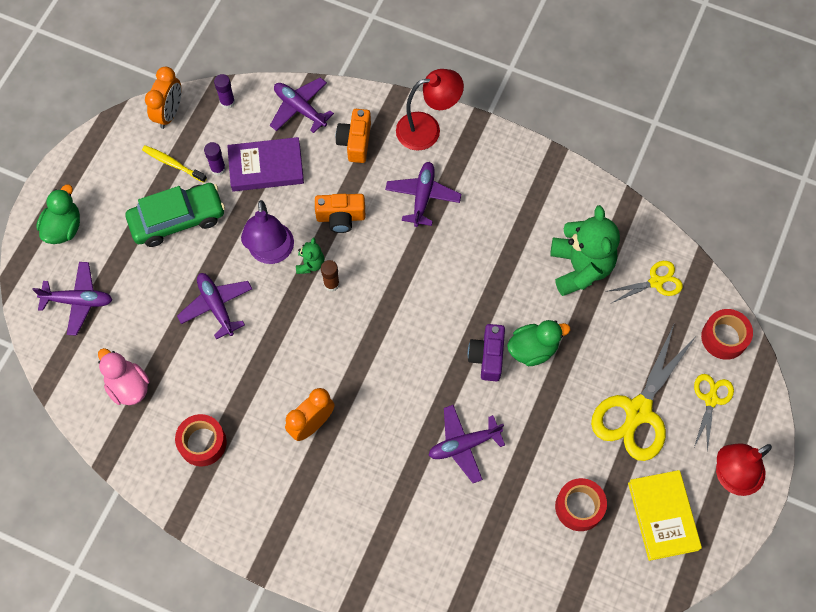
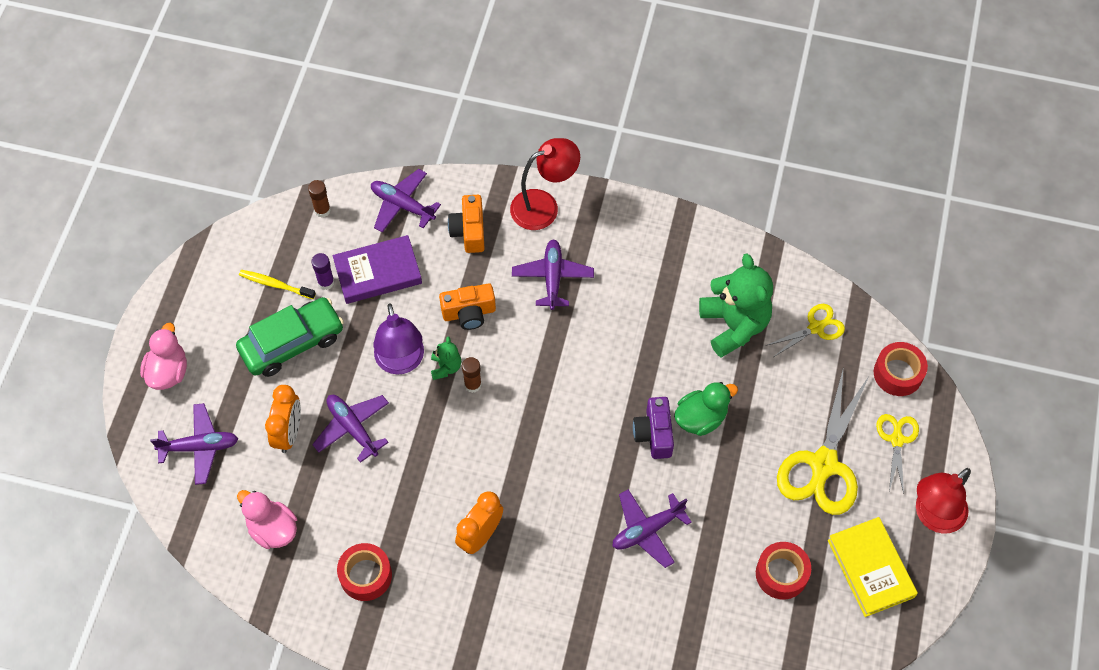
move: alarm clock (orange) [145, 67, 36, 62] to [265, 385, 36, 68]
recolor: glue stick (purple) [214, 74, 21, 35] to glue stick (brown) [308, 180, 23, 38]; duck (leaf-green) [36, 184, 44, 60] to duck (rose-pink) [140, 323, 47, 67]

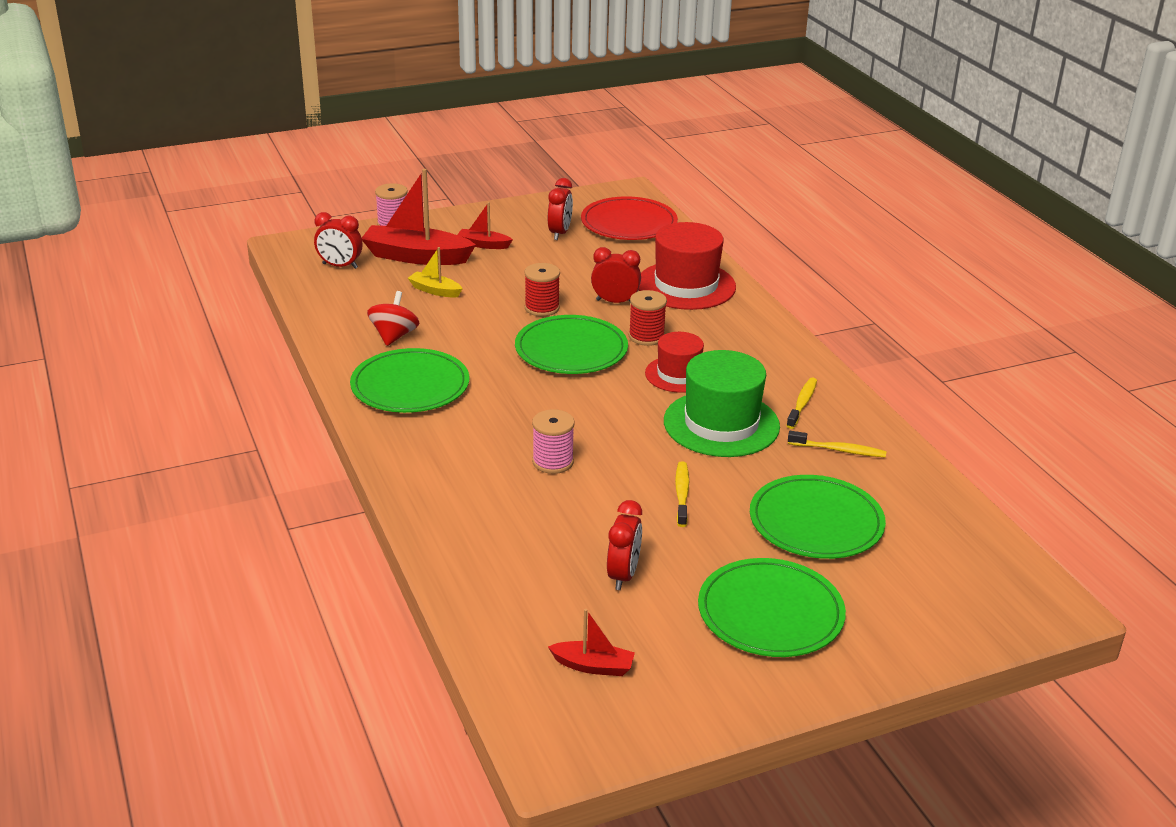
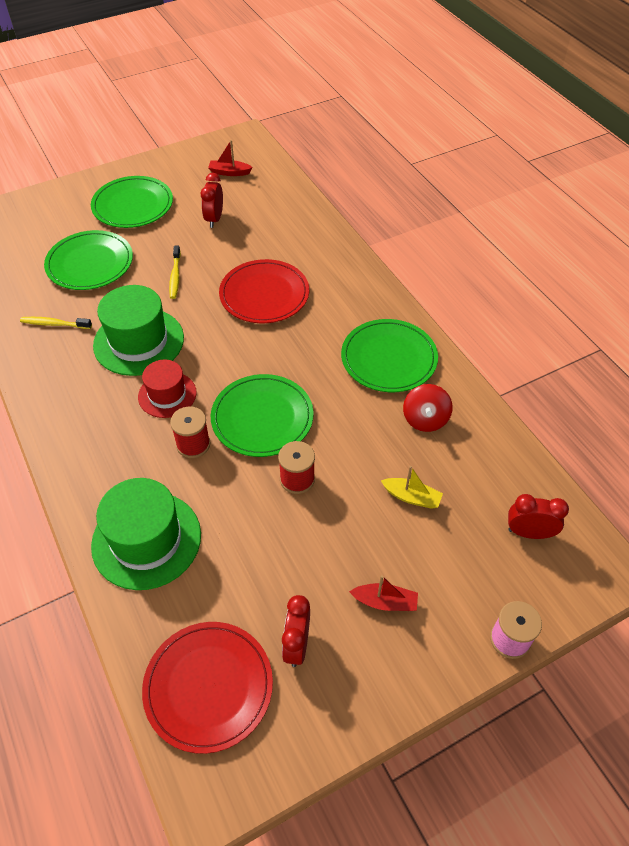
delete: toy boat (red) [362, 169, 114, 96]; alarm clock (red) [591, 247, 50, 56]; toothbrush (yellow) [786, 377, 31, 52]
replace: reel of thread (rose-pink) [532, 409, 43, 65] to flat dish (red) [219, 259, 90, 64]
recolor: tall hat (red) [638, 222, 98, 88] to tall hat (leaf-green) [91, 478, 110, 112]

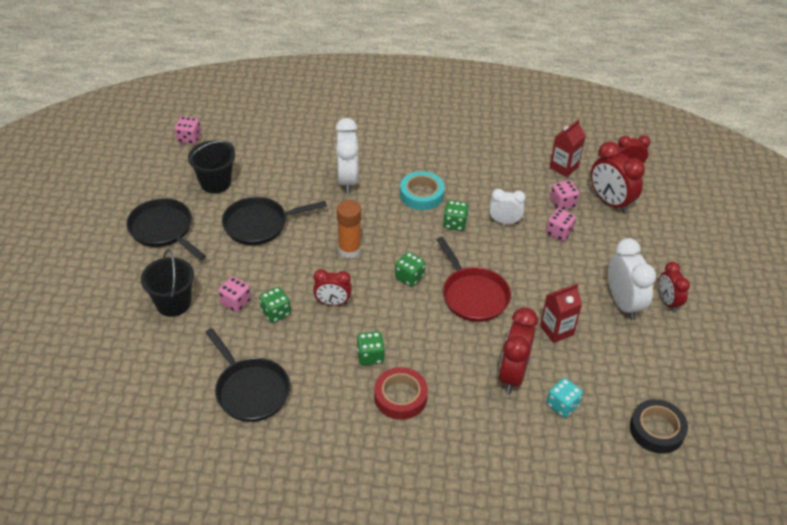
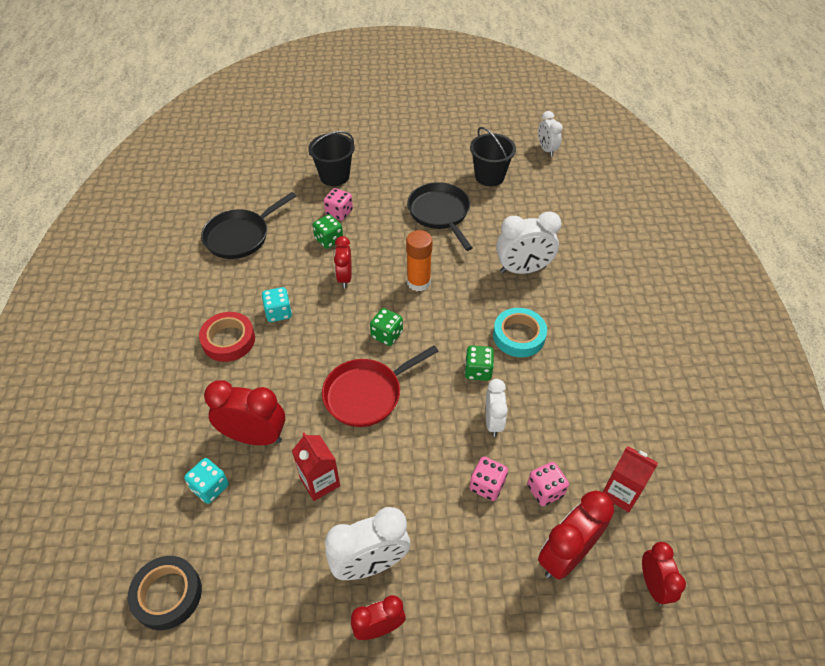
delete: frying pan (jet-black) [126, 198, 80, 62]
replace: game die (rose-pink) [175, 116, 26, 28] to alarm clock (snow-white) [538, 111, 25, 46]
recolor: game die (leaf-green) [357, 331, 28, 35] to game die (turquoise) [262, 287, 30, 35]

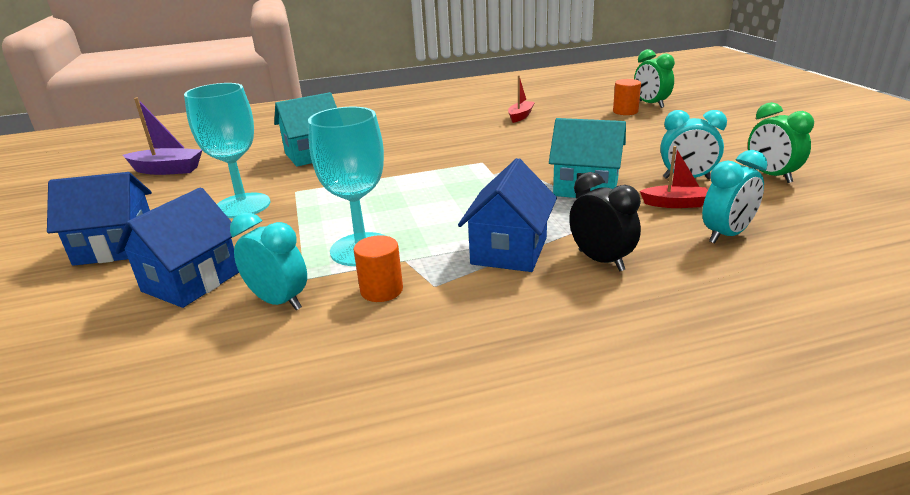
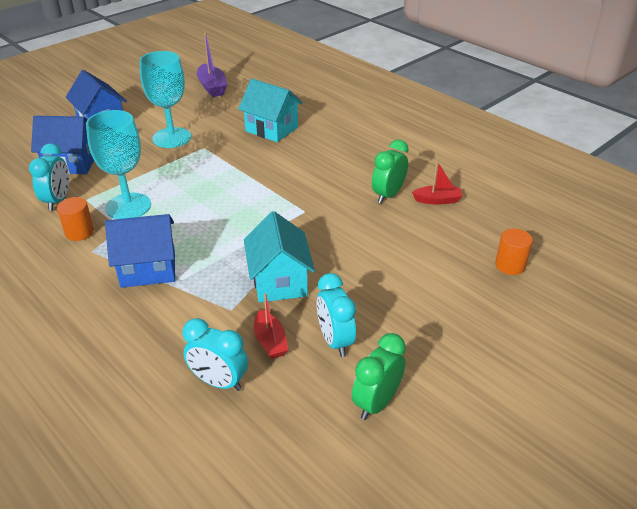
delete: alarm clock (jet-black) [569, 172, 72, 99]
move: alarm clock (leaf-green) [634, 49, 41, 59] to [372, 140, 37, 64]

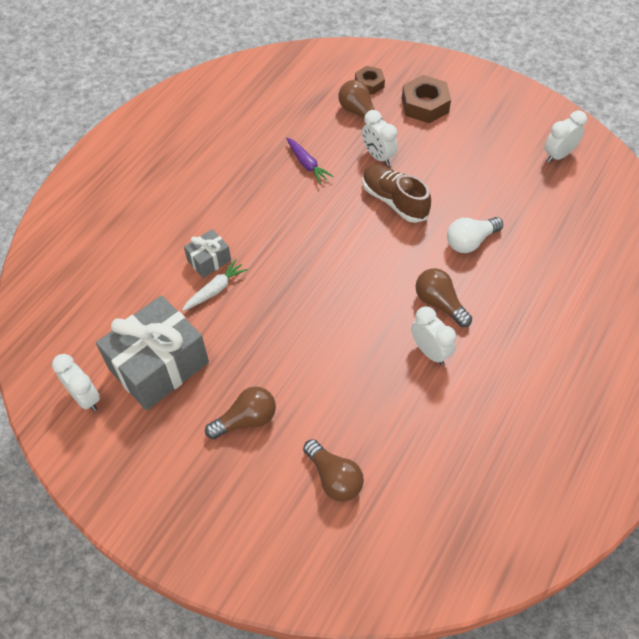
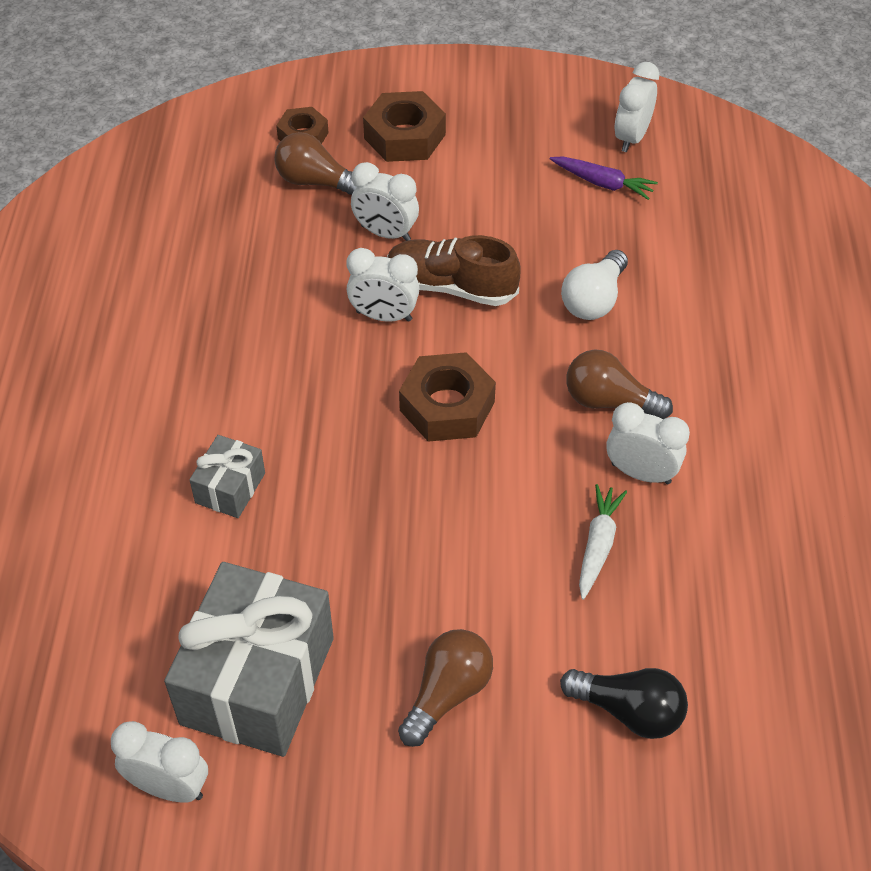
insert: alarm clock (snow-white) [347, 248, 72, 74]; hex nut (brown) [399, 352, 97, 90]
move: toy carrot (purple) [286, 138, 47, 46] to [550, 156, 108, 44]; toy carrot (snow-white) [182, 259, 66, 52] to [579, 484, 48, 116]
recolor: lightbulb (brown) [303, 439, 61, 63] to lightbulb (jet-black) [560, 668, 128, 71]

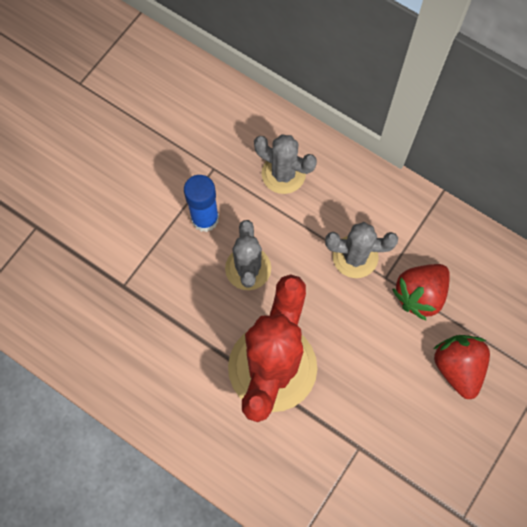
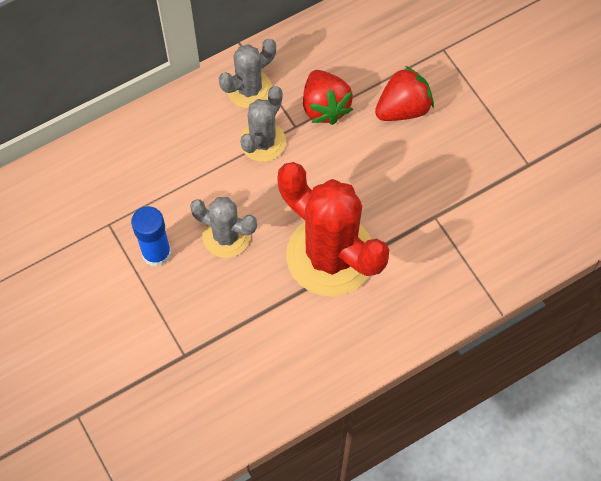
move: saguaro cactus (grey) [254, 134, 63, 60] to [219, 39, 57, 69]
rotate: berry (red) [433, 335, 57, 64] = [375, 66, 59, 55] 135 degrees clockwise

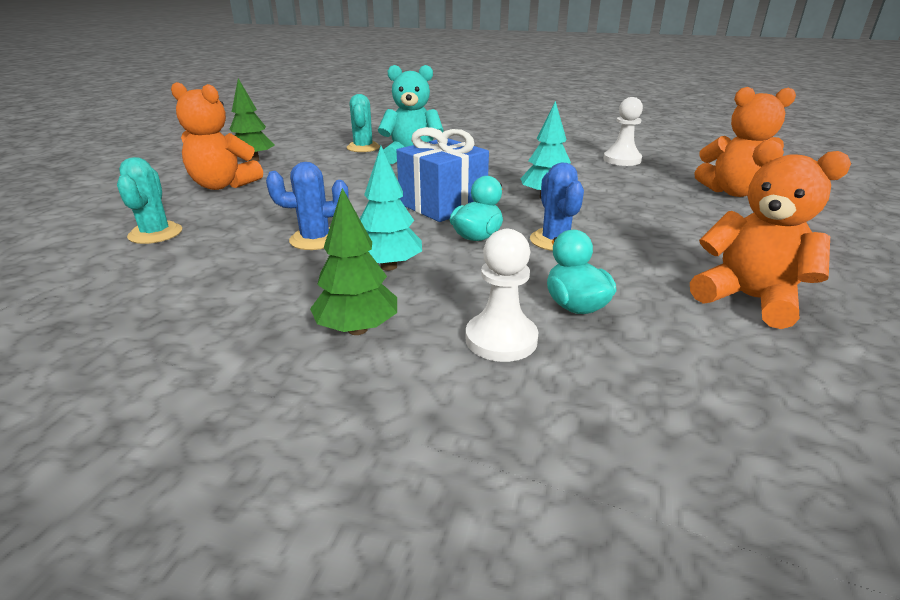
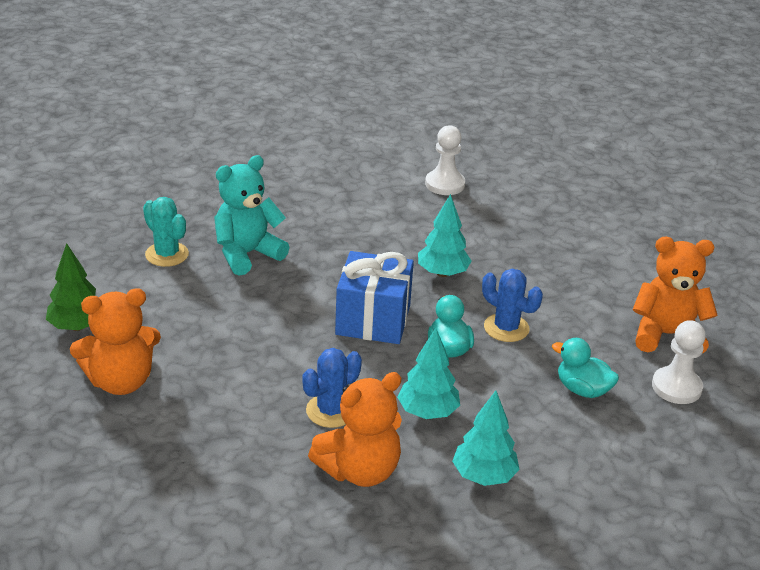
delete: saguaro cactus (turquoise) [117, 157, 65, 87]
move: teddy (orange) [694, 87, 102, 110] to [308, 372, 94, 115]; game pawn (snow-white) [466, 229, 72, 133] to [652, 320, 54, 84]
recolor: fir tree (leaf-green) [310, 188, 87, 147] to fir tree (turquoise) [452, 390, 68, 96]

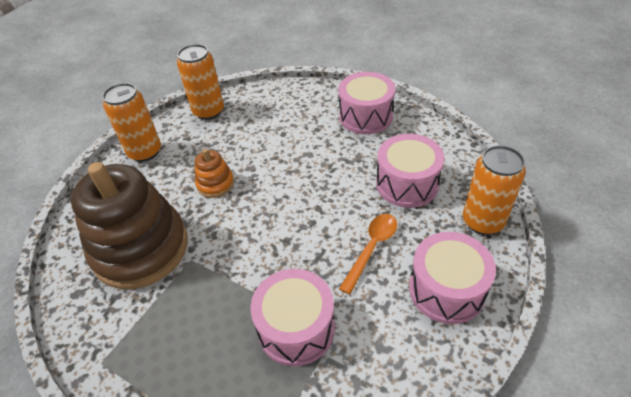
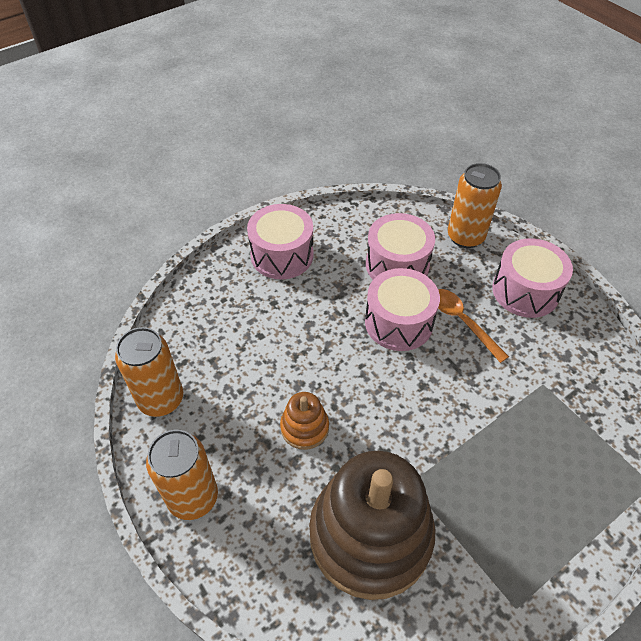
move: drum (rose-pink) [251, 269, 84, 97] to [365, 268, 75, 83]

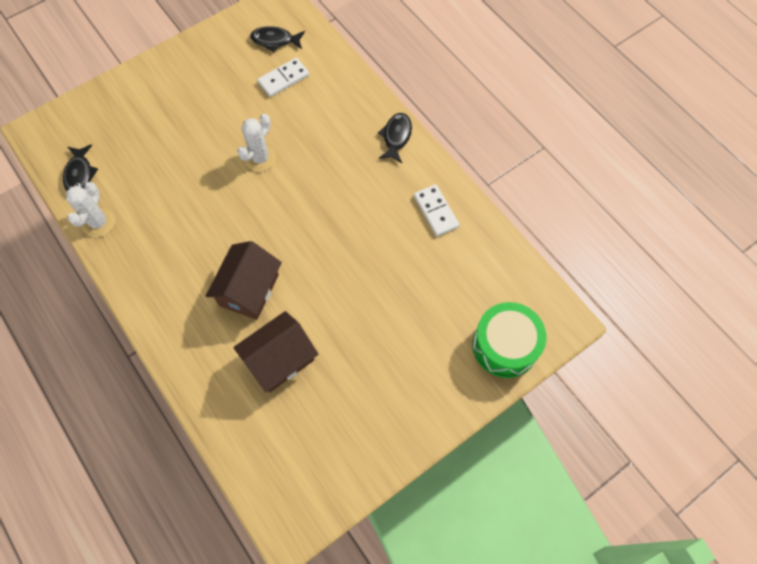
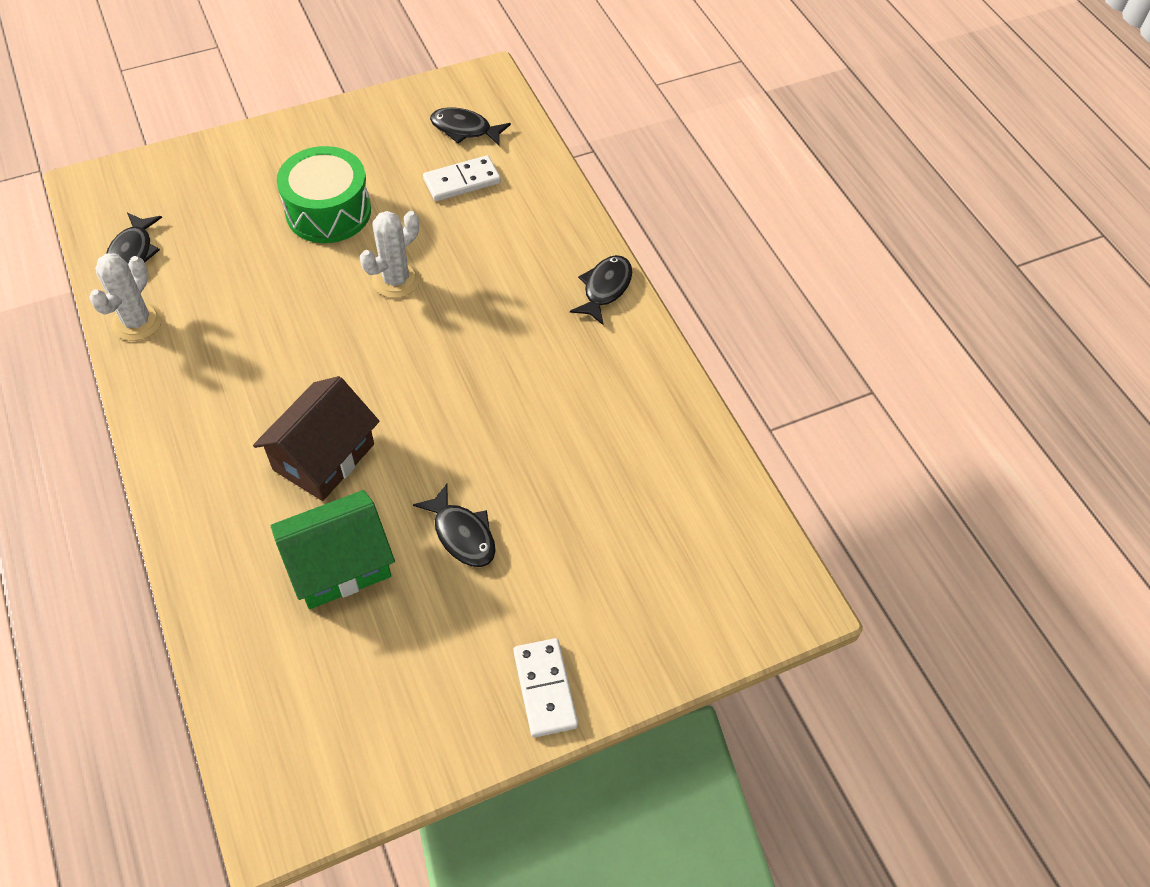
insert: toy fish (jet-black) [413, 484, 83, 83]
move: domino piece (snow-white) [414, 184, 45, 52] to [513, 638, 65, 99]; drum (leaf-green) [472, 302, 74, 76] to [277, 146, 94, 97]
recolor: cottage (brown) [233, 311, 85, 81] to cottage (leaf-green) [271, 490, 124, 119]

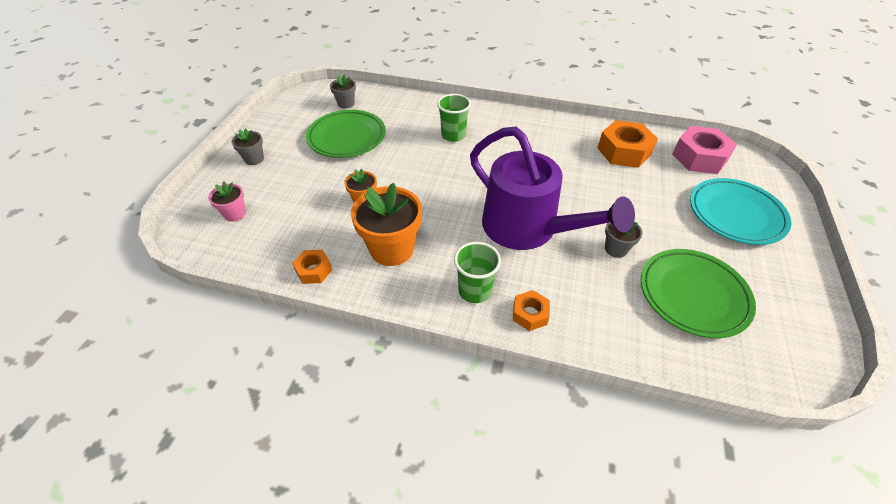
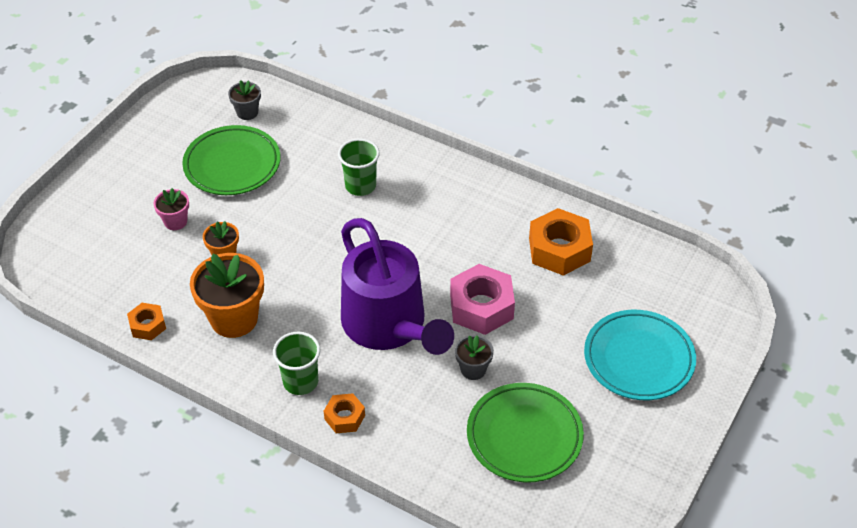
delete: potted plant (grey) [231, 128, 33, 37]
move: hex nut (rose-pink) [672, 126, 65, 48] to [450, 264, 65, 71]; potted plant (rose-pink) [208, 182, 38, 40] to [153, 188, 36, 42]

